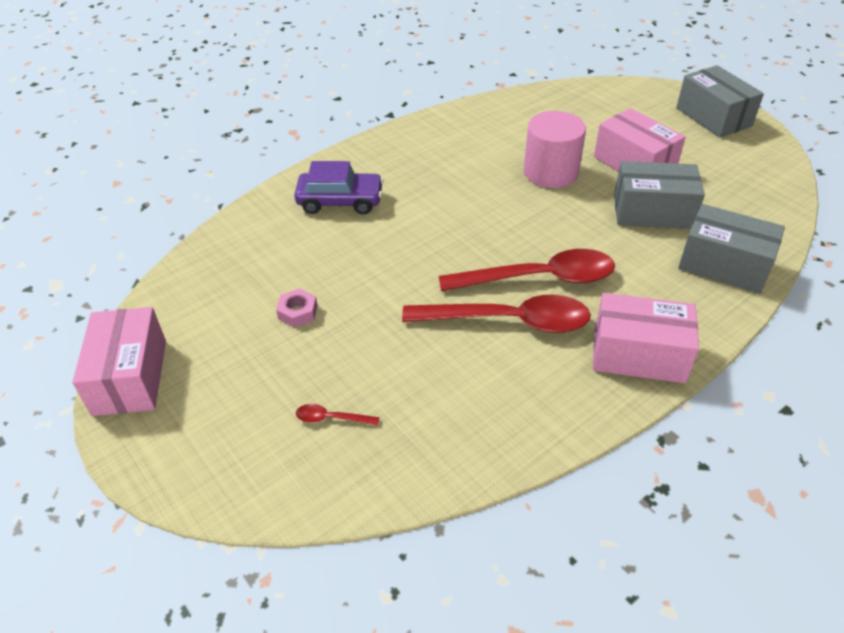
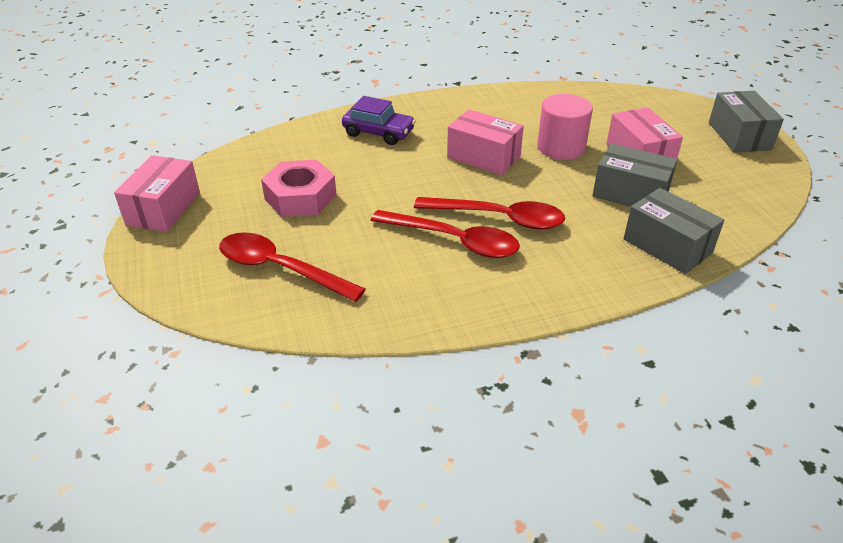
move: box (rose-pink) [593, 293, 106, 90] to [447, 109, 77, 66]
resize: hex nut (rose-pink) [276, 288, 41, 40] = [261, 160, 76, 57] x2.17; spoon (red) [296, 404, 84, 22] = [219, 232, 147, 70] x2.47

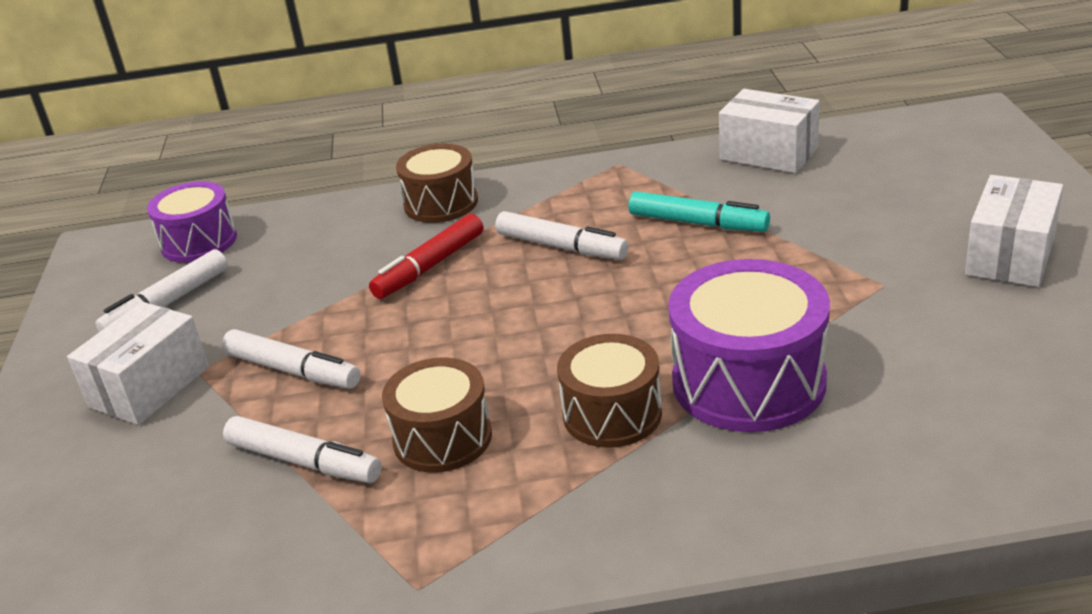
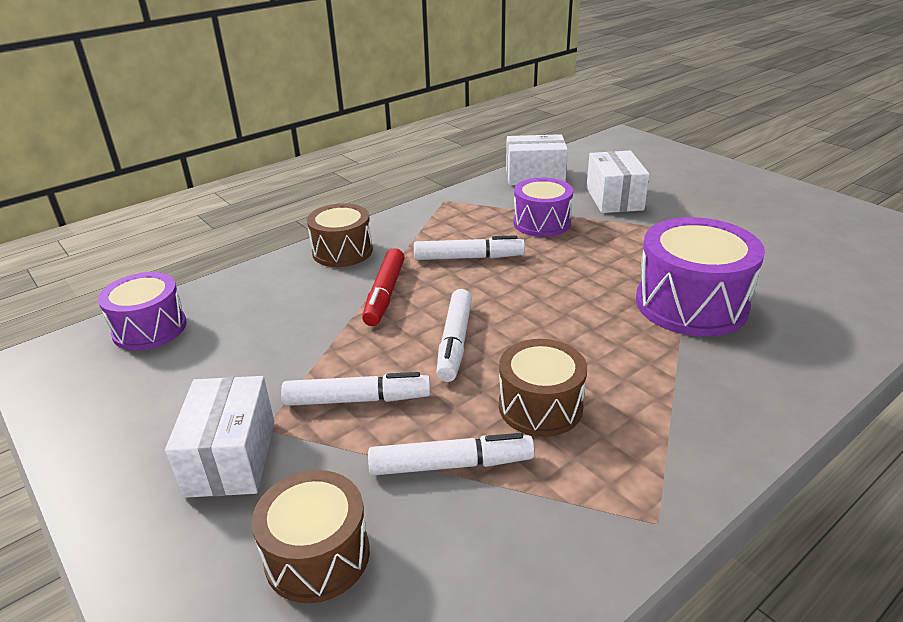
move: box (snow-white) [965, 175, 98, 112] to [586, 150, 64, 63]; marker pen (snow-white) [95, 249, 133, 83] to [436, 289, 36, 93]; drum (brown) [557, 334, 105, 114] to [252, 470, 118, 133]
replace: marker pen (turquoise) [629, 191, 141, 41] to drum (purple) [513, 178, 60, 59]

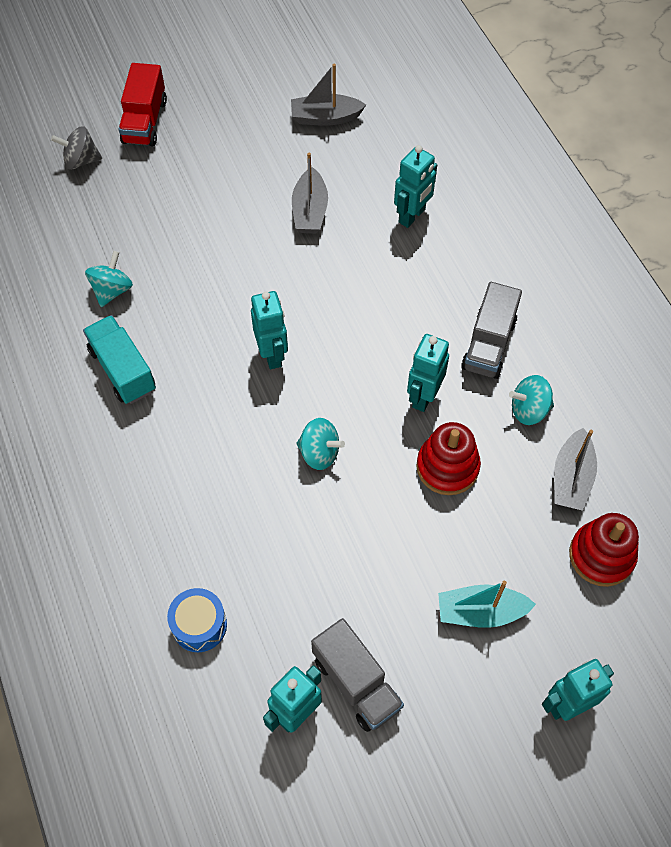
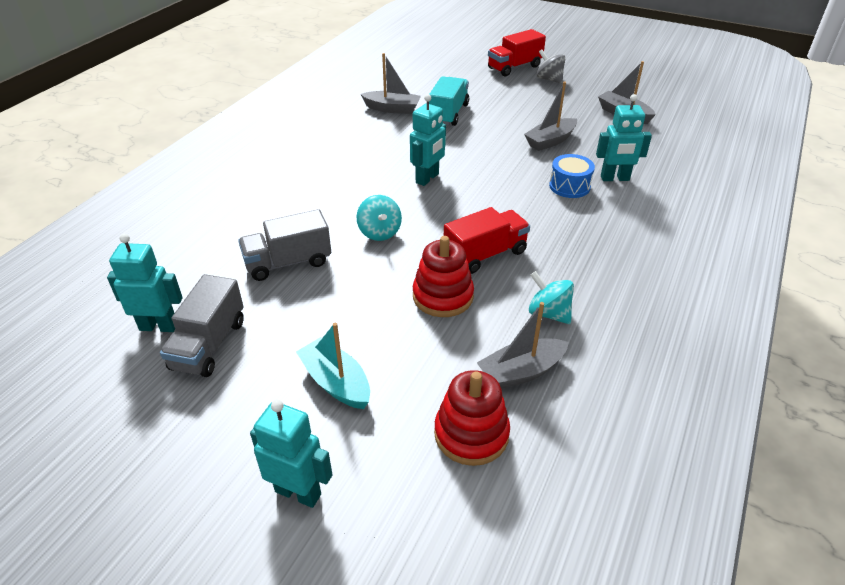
move: spinning top (grey) [51, 126, 51, 43] to [537, 49, 28, 35]; toy truck (grey) [461, 282, 61, 97] to [238, 209, 93, 72]; toy truck (turquoise) [83, 315, 73, 89] to [429, 76, 40, 50]; drum (royal blue) [167, 588, 60, 64] to [549, 154, 46, 44]
replace: spinning top (turquoise) [85, 251, 48, 56] to toy boat (grey) [361, 53, 60, 61]; toy robot (turquoise) [407, 334, 42, 78] to toy truck (red) [444, 207, 86, 67]

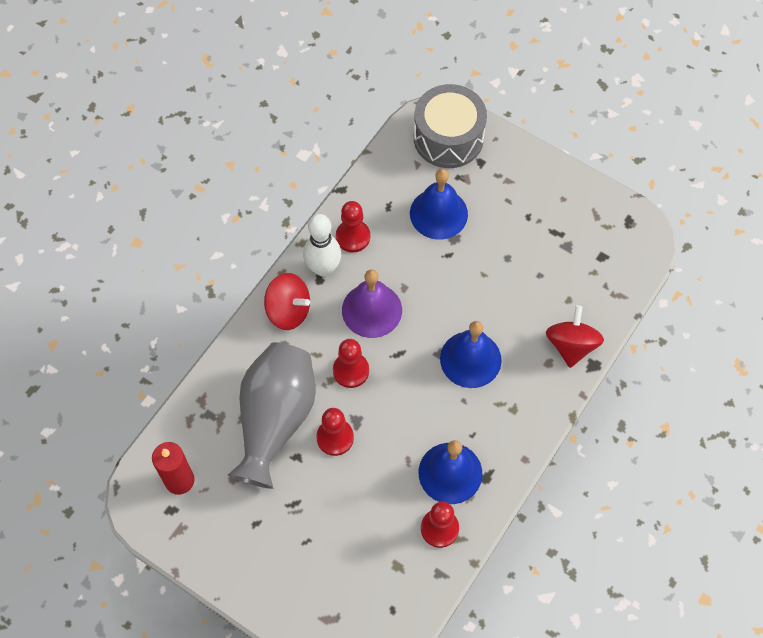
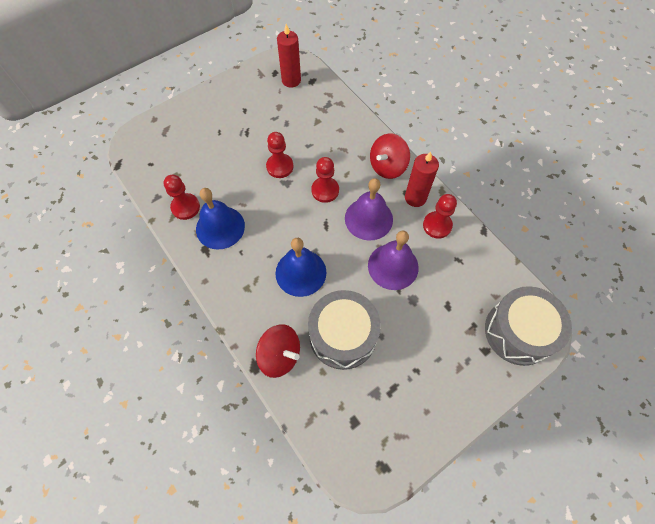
delete: hand bell (royal blue) [410, 169, 58, 70]; flower vase (grey) [228, 342, 88, 147]
insert: hand bell (purple) [368, 231, 51, 59]; drum (grey) [308, 290, 73, 80]
replace: tenpin (snow-white) [303, 214, 38, 63] to candle (red) [405, 151, 34, 56]

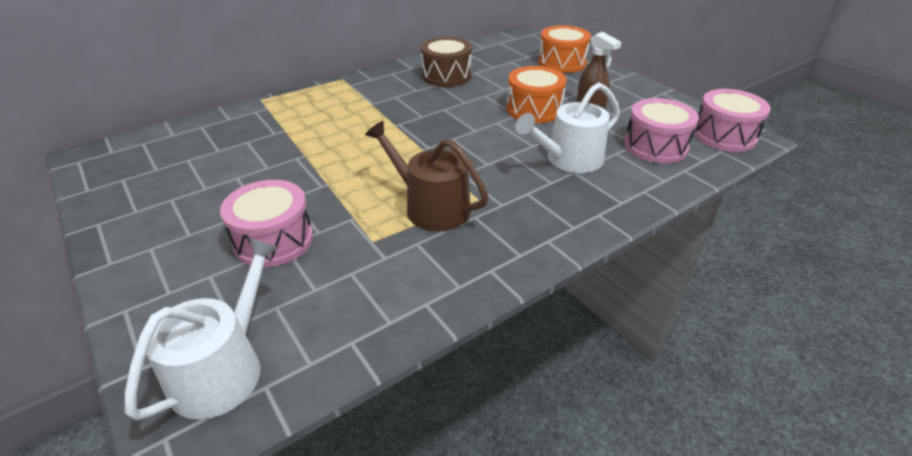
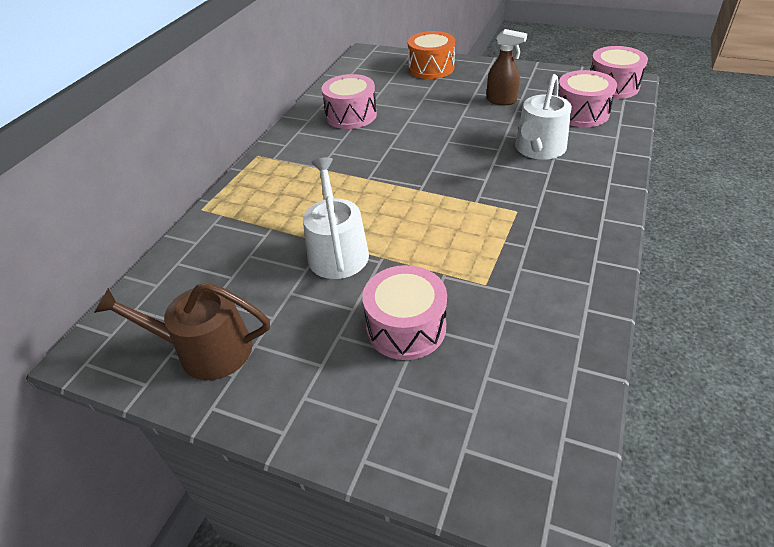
delete: drum (orange) [507, 66, 60, 57]
move: watering pot (brown) [365, 121, 124, 110] to [94, 283, 176, 97]; watering pot (snow-white) [125, 238, 155, 183] to [303, 157, 66, 122]
recolor: drum (brown) [421, 37, 51, 50] to drum (rose-pink) [321, 74, 56, 55]

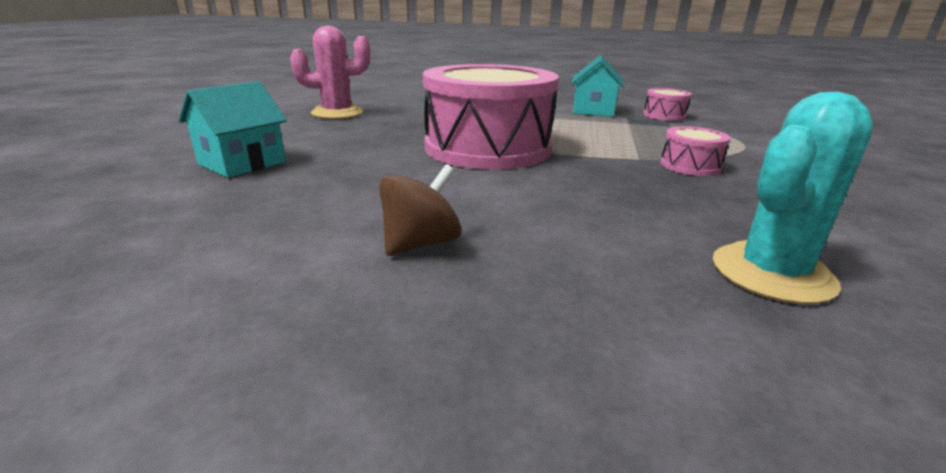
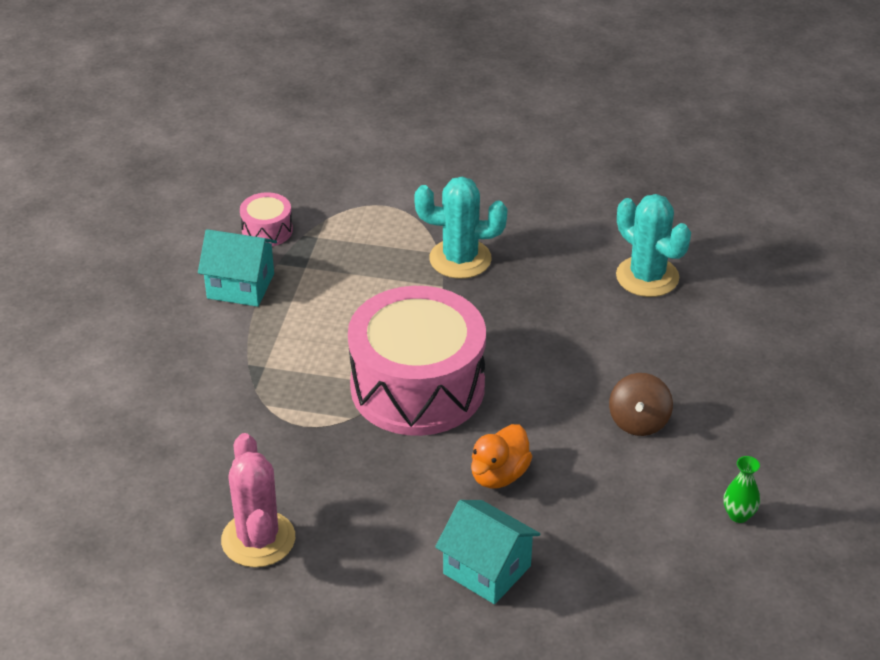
insert: duck (orange) [471, 424, 62, 65]; flower vase (leaf-green) [723, 456, 37, 67]
replace: drum (rose-pink) [660, 126, 71, 50] to saguaro cactus (turquoise) [414, 176, 93, 103]
rotate: spinning top (brown) [379, 164, 82, 92] = [609, 373, 64, 63] 120 degrees counterclockwise

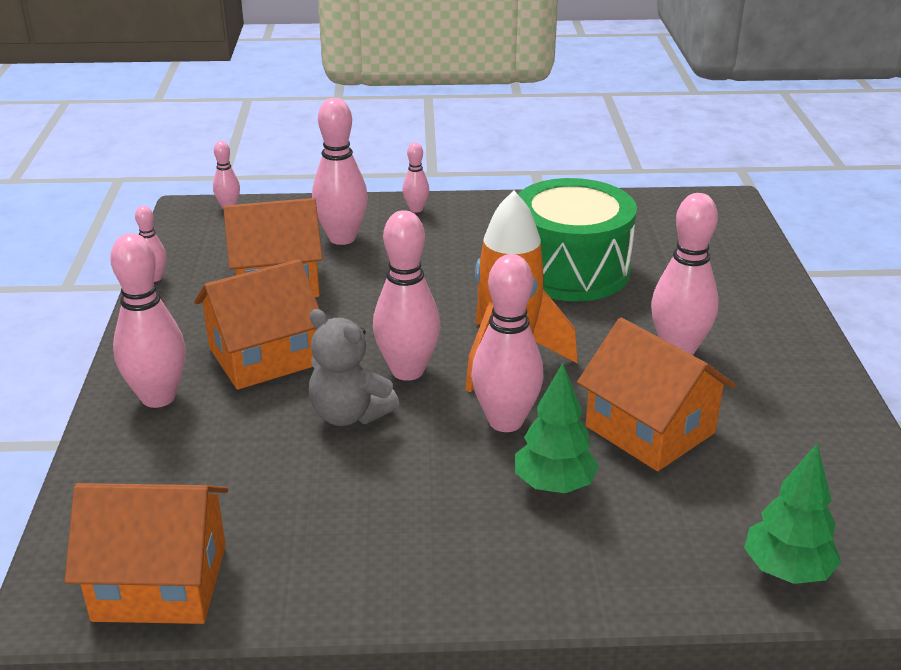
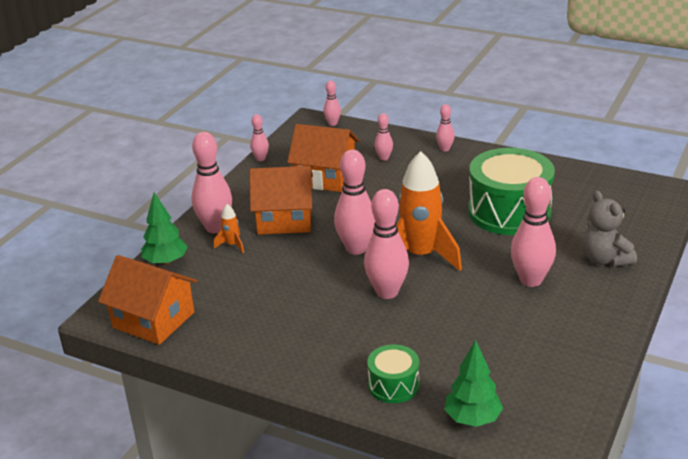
delete: cottage (orange) [577, 318, 159, 153]
insert: spaceship (orange) [214, 204, 30, 49]; drum (leaf-green) [367, 344, 53, 59]
move: teddy (grey) [309, 309, 90, 117] to [582, 191, 55, 76]; fir tree (leaf-green) [515, 363, 84, 130] to [142, 192, 46, 74]
resize: tenpin (rose-pink) [312, 98, 56, 147] = [375, 113, 18, 48] x0.51

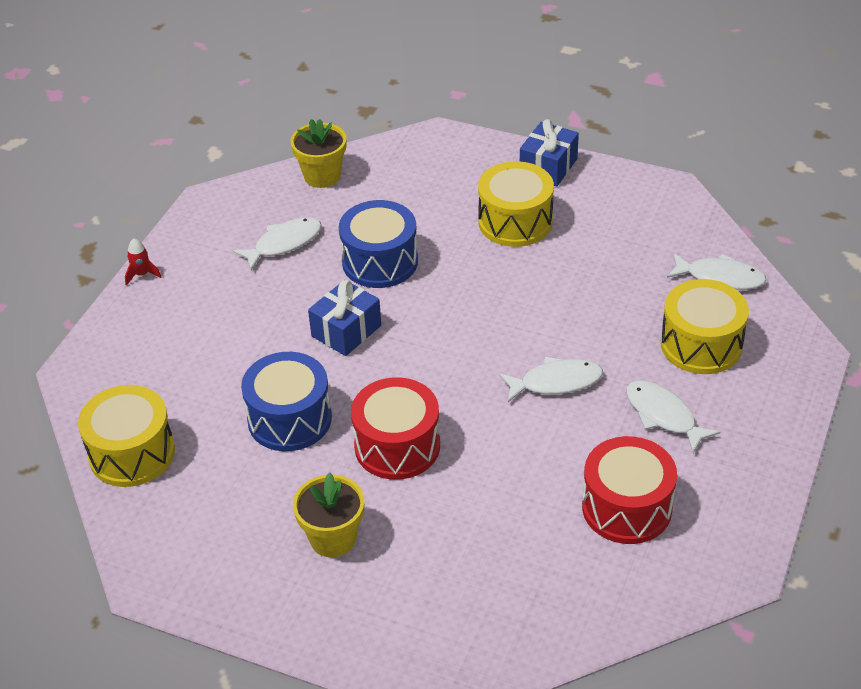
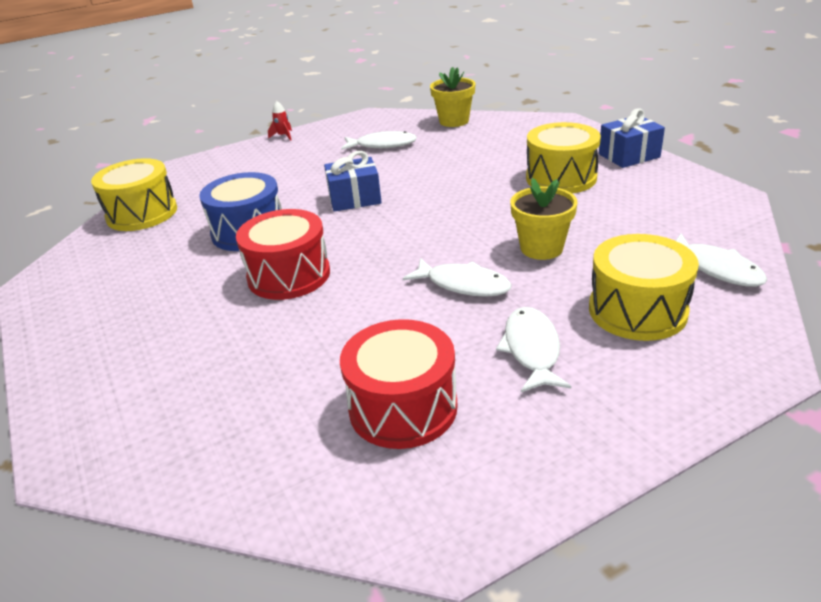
delete: drum (royal blue) [339, 200, 79, 88]
move: potted plant (yellow) [293, 472, 71, 85] to [510, 178, 68, 82]

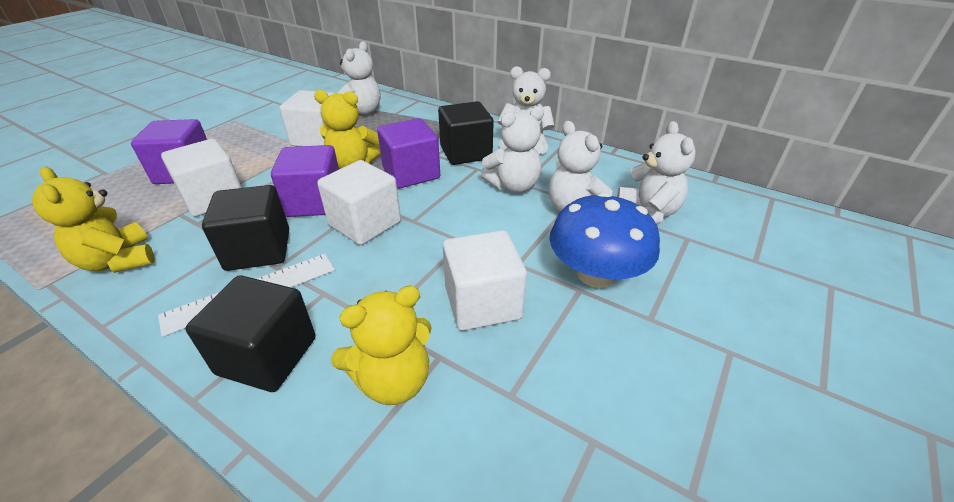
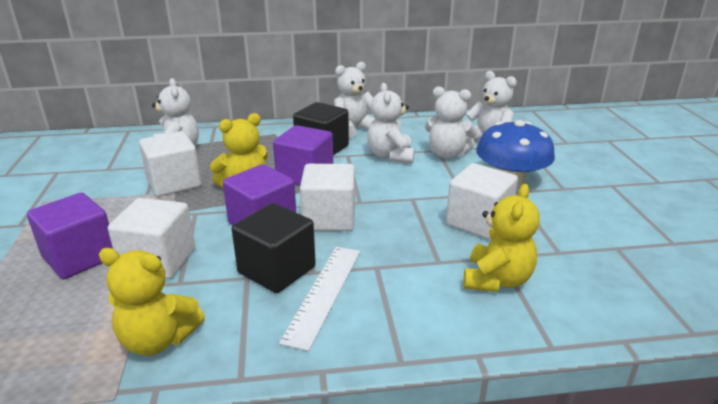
delete: solid cube (jet-black) [185, 275, 130, 117]
rotate: teddy (snow-white) [481, 106, 63, 87] = [367, 83, 47, 80] 150 degrees clockwise

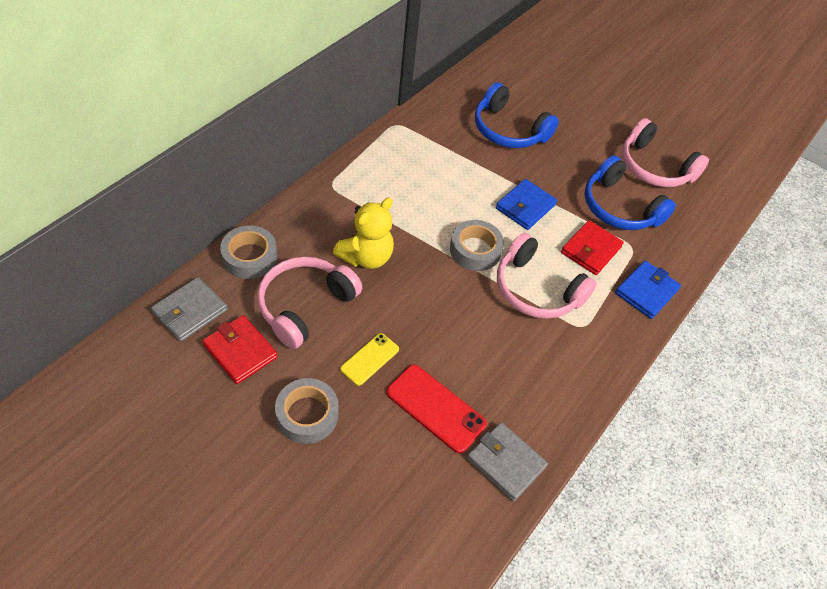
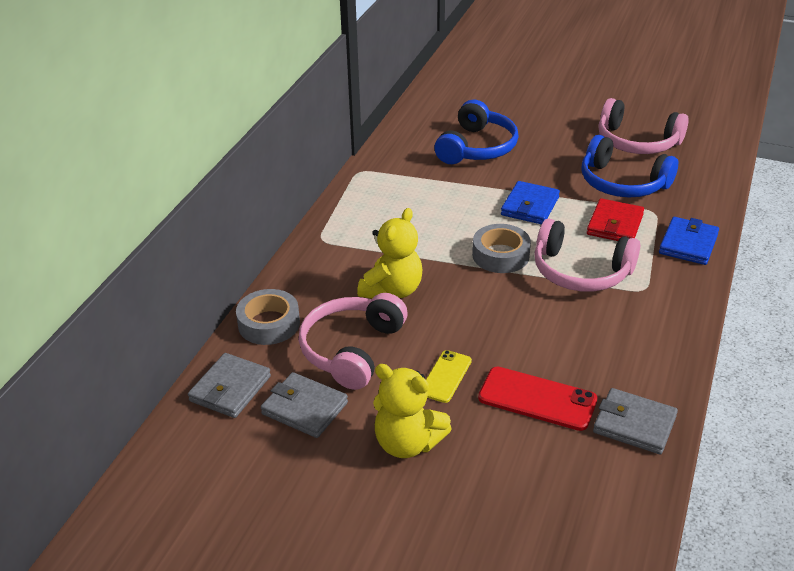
replace: roll of tape (grey) [275, 378, 64, 66] to teddy (yellow) [373, 364, 79, 94]
recolor: billfold (red) [202, 315, 76, 69] to billfold (grey) [261, 372, 87, 66]
rotate: headphones (royal blue) [475, 82, 84, 66] = [434, 100, 85, 64] 90 degrees counterclockwise

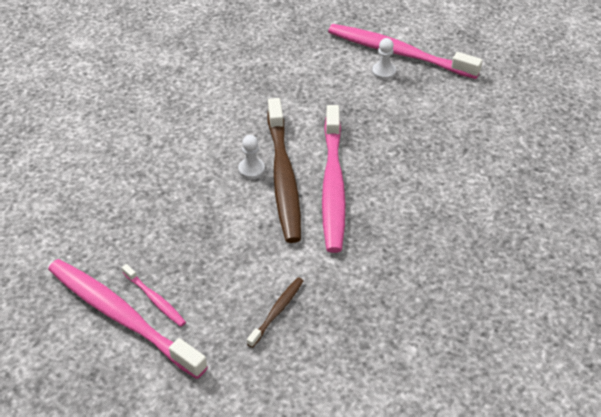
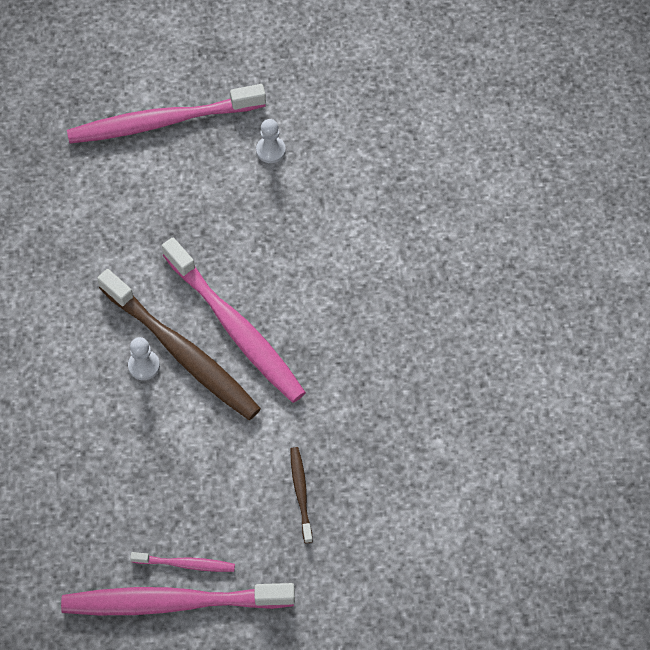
move: game pawn (snow-white) [372, 38, 24, 42] to [256, 119, 30, 44]

